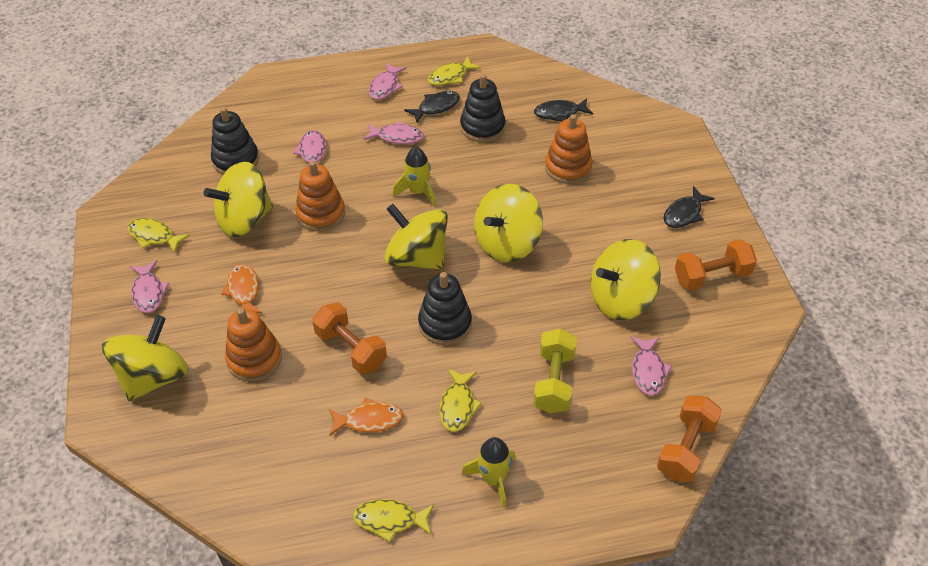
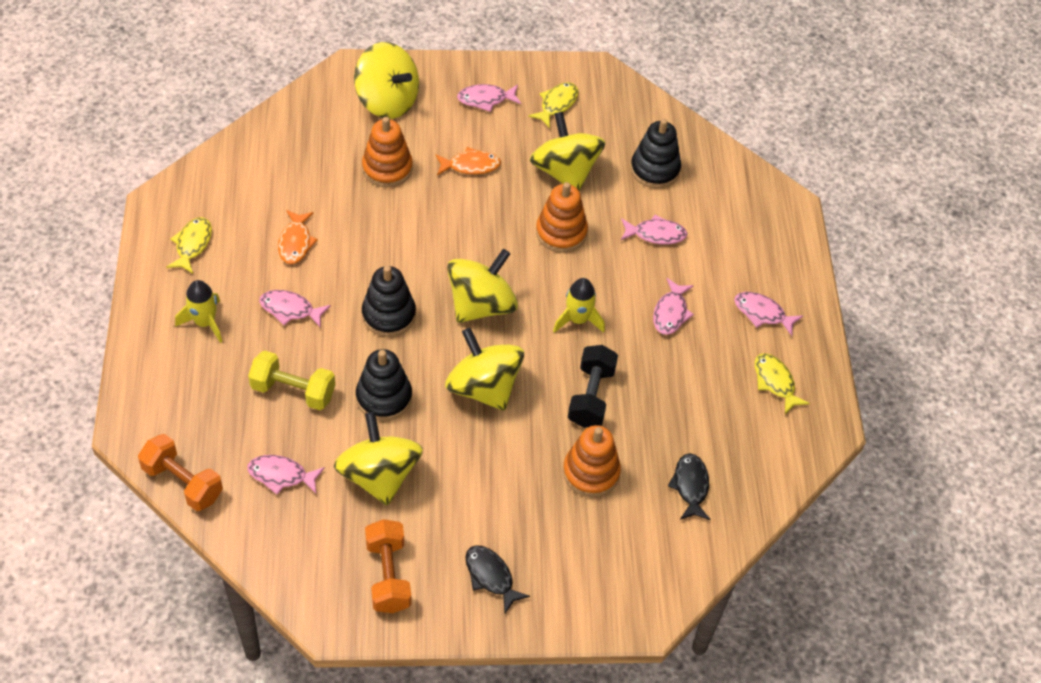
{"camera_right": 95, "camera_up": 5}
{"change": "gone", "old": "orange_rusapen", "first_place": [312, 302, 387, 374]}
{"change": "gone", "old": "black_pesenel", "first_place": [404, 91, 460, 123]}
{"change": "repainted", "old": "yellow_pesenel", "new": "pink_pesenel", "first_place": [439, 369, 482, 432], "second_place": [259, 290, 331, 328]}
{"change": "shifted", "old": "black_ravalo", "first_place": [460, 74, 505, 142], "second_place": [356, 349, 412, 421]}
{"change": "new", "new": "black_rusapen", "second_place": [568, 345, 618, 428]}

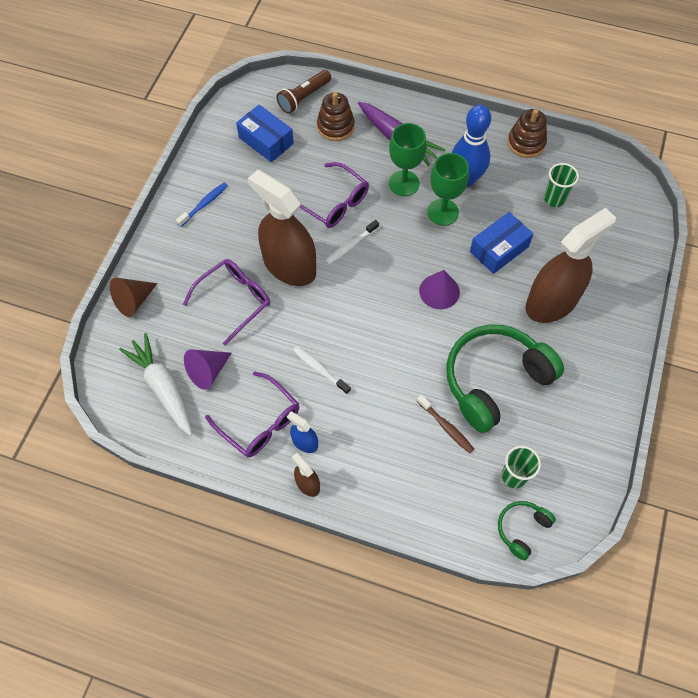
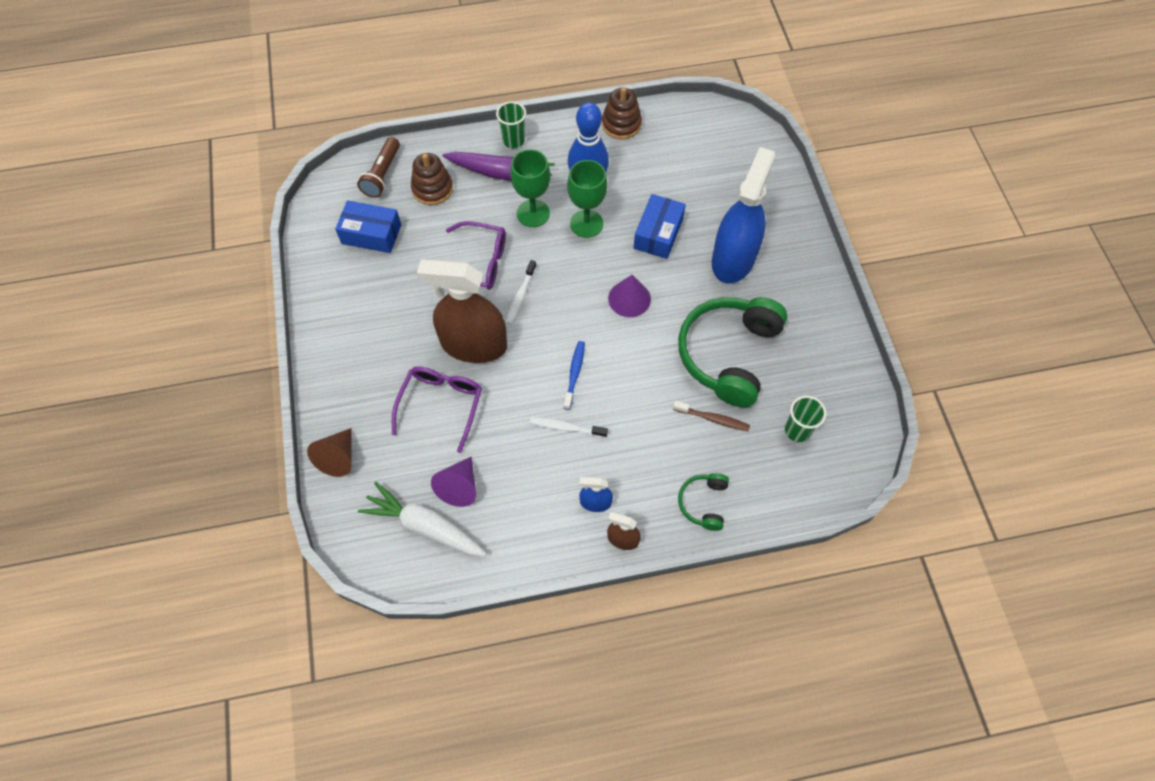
{"camera_right": -30, "camera_up": 0}
{"change": "shifted", "old": "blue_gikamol", "first_place": [176, 182, 228, 227], "second_place": [563, 341, 585, 410]}
{"change": "gone", "old": "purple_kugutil", "first_place": [205, 371, 299, 458]}
{"change": "shifted", "old": "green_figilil", "first_place": [498, 501, 556, 561], "second_place": [678, 473, 729, 531]}
{"change": "repainted", "old": "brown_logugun", "new": "blue_logugun", "first_place": [526, 208, 616, 323], "second_place": [712, 147, 775, 283]}
{"change": "shifted", "old": "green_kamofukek", "first_place": [544, 163, 579, 207], "second_place": [496, 101, 526, 148]}

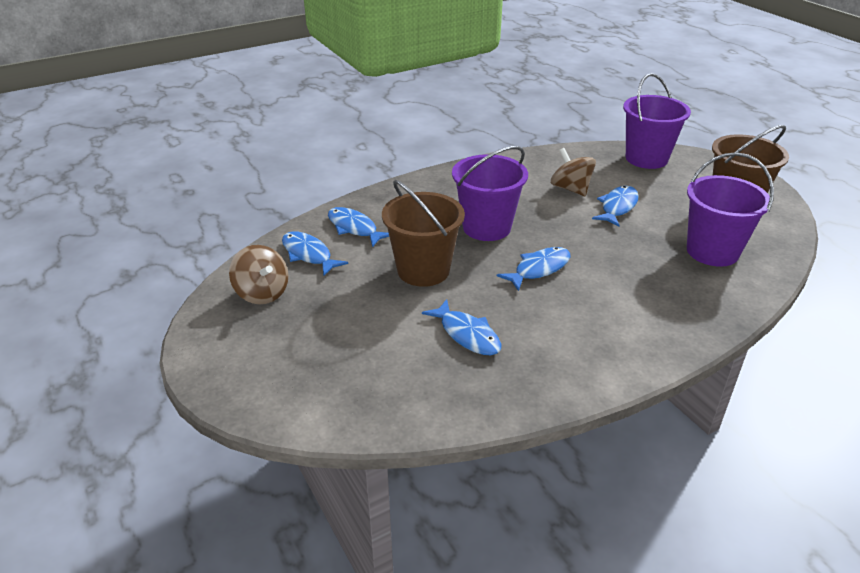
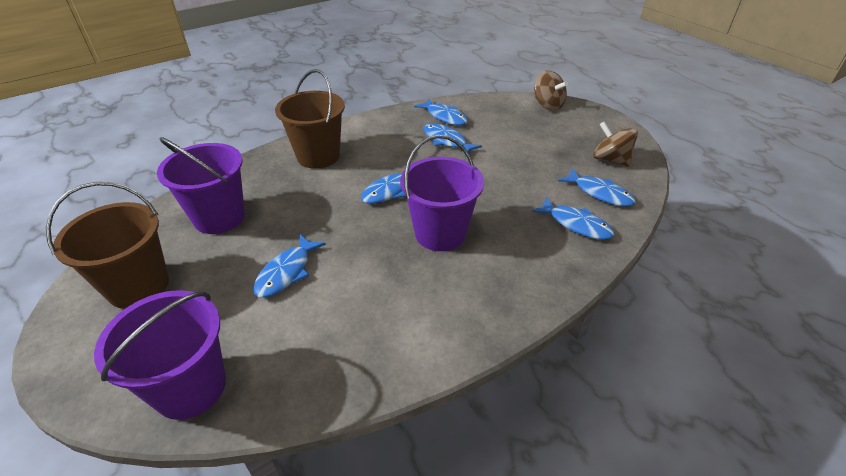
{"camera_right": 175, "camera_up": 5}
{"change": "shifted", "old": "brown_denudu", "first_place": [382, 179, 465, 287], "second_place": [275, 69, 345, 169]}
{"change": "shifted", "old": "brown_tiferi", "first_place": [551, 148, 596, 196], "second_place": [534, 70, 568, 111]}
{"change": "new", "new": "blue_pesenel", "second_place": [414, 98, 468, 125]}

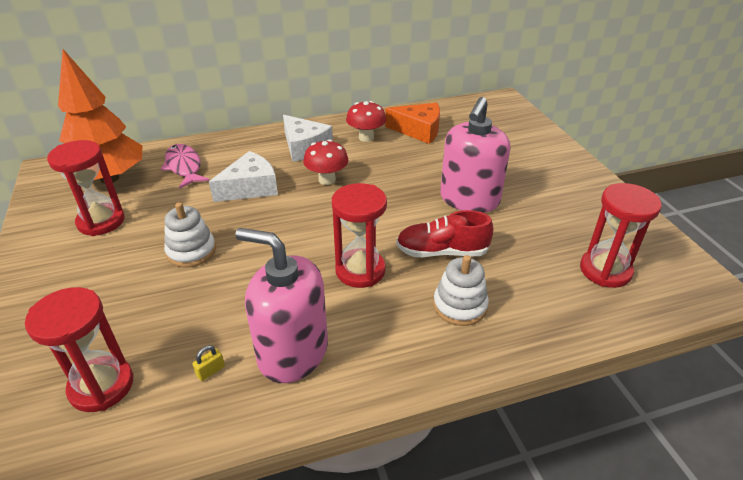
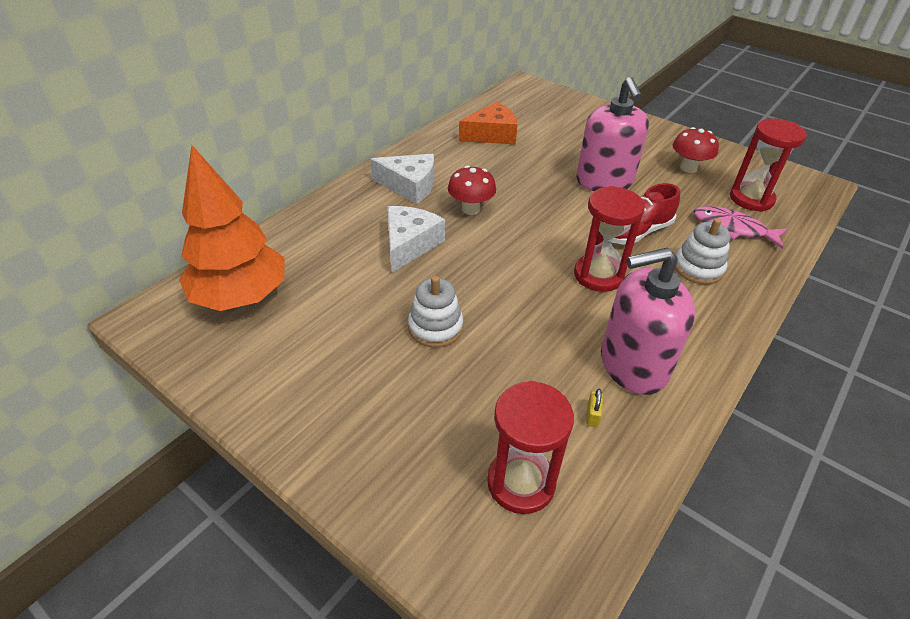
{"camera_right": -35, "camera_up": 5}
{"change": "gone", "old": "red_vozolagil", "first_place": [47, 140, 125, 236]}
{"change": "shifted", "old": "pink_pesenel", "first_place": [161, 144, 209, 189], "second_place": [694, 206, 788, 249]}
{"change": "shifted", "old": "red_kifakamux", "first_place": [346, 101, 387, 142], "second_place": [673, 127, 719, 173]}

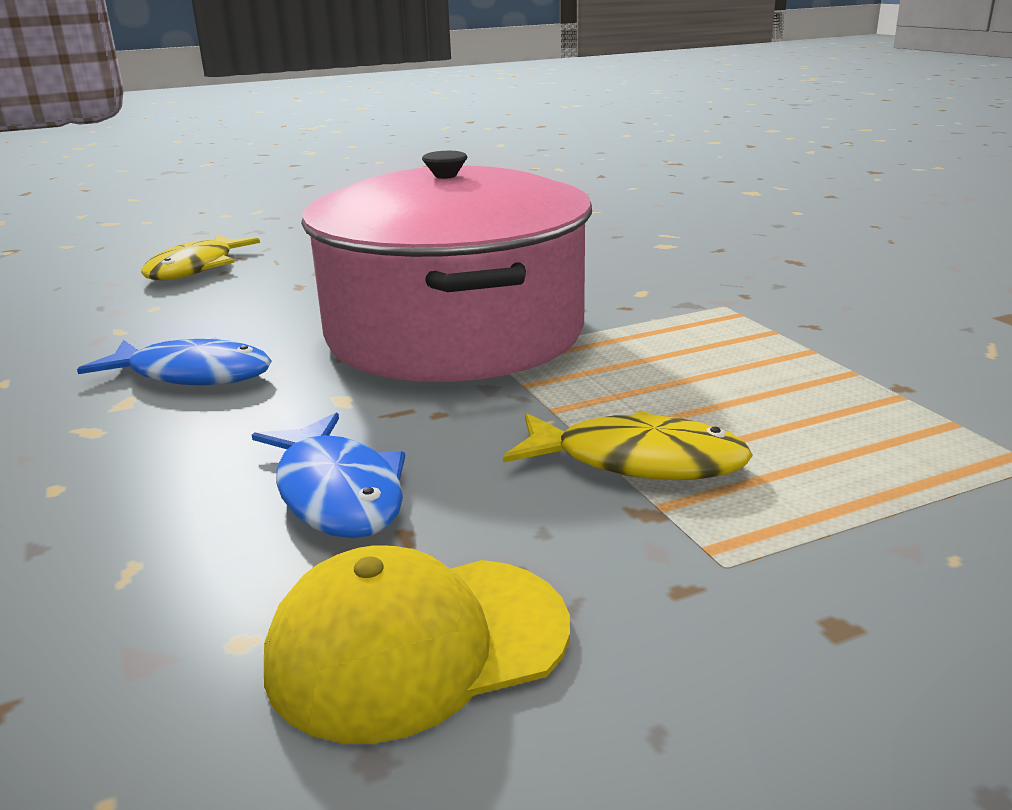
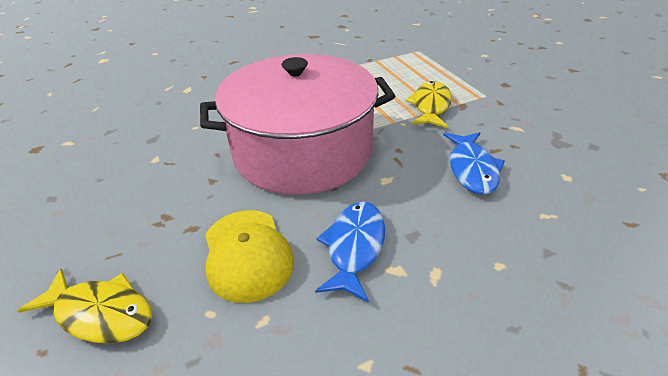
{"camera_right": -90, "camera_up": 15}
{"change": "rotated", "old": "blue_pesenel", "first_place": [252, 413, 405, 538], "second_place": [443, 132, 505, 195], "degrees": 120}
{"change": "shifted", "old": "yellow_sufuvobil", "first_place": [264, 546, 570, 743], "second_place": [205, 210, 294, 303]}

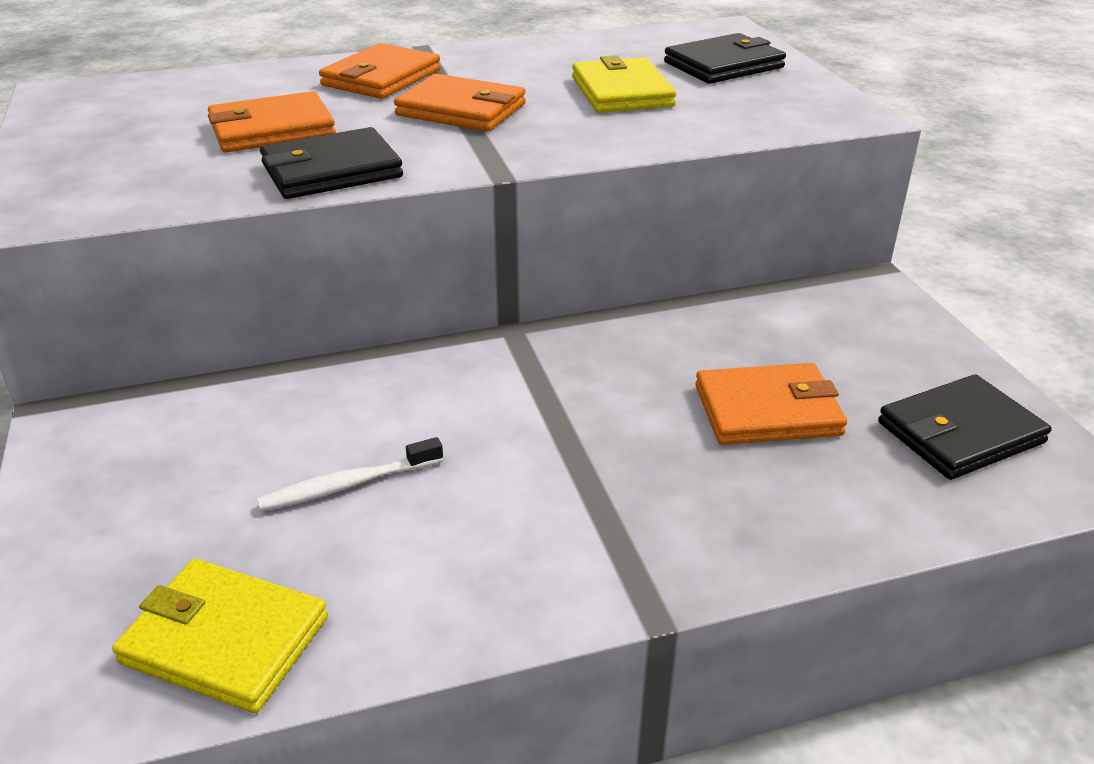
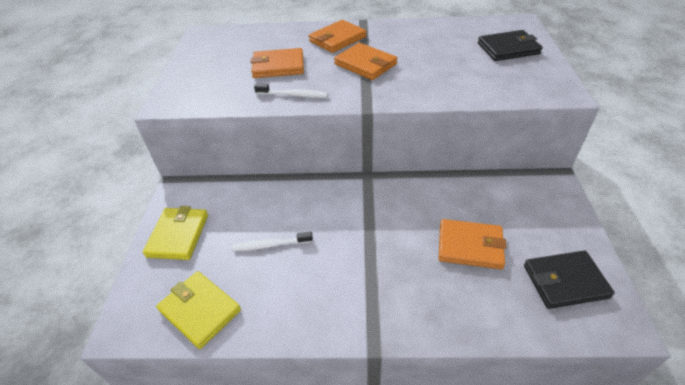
{"camera_right": 20, "camera_up": 10}
{"change": "swapped", "old": "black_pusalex", "new": "white_gikamol", "first_place": [260, 127, 403, 199], "second_place": [254, 83, 328, 98]}
{"change": "shifted", "old": "yellow_pusalex", "first_place": [572, 55, 676, 113], "second_place": [143, 206, 208, 260]}

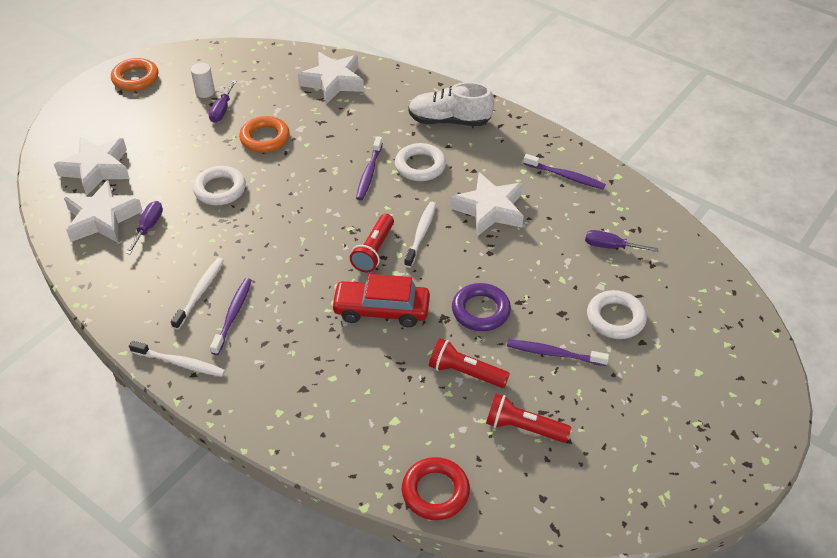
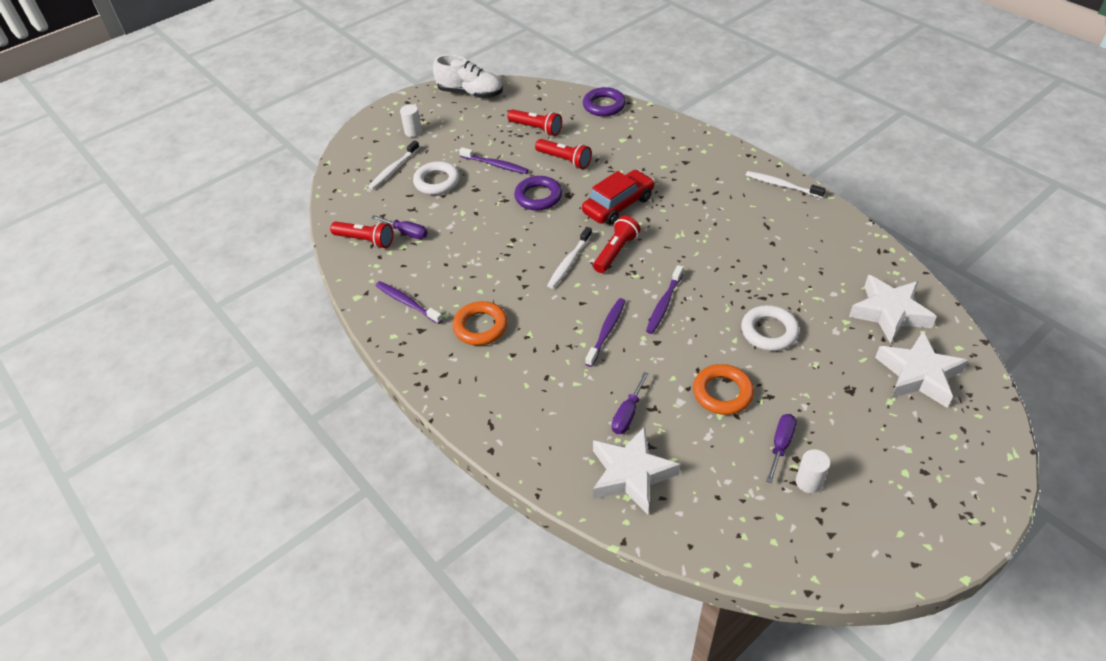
{"camera_right": -165, "camera_up": 0}
{"change": "shifted", "old": "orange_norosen", "first_place": [111, 58, 159, 91], "second_place": [453, 301, 508, 346]}
{"change": "shifted", "old": "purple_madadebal", "first_place": [126, 201, 163, 254], "second_place": [612, 372, 649, 434]}
{"change": "shifted", "old": "white_gikamol", "first_place": [171, 258, 224, 330], "second_place": [368, 140, 419, 190]}
{"change": "shifted", "old": "purple_gikamol", "first_place": [210, 278, 252, 355], "second_place": [646, 265, 683, 334]}
{"change": "rotated", "old": "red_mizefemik", "first_place": [331, 274, 430, 327], "second_place": [582, 170, 655, 225], "degrees": -60}
{"change": "gone", "old": "white_norosen", "first_place": [395, 143, 446, 181]}
{"change": "repainted", "old": "red_norosen", "new": "purple_norosen", "first_place": [402, 457, 470, 520], "second_place": [583, 87, 626, 116]}
{"change": "shifted", "old": "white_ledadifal", "first_place": [408, 82, 494, 126], "second_place": [433, 54, 503, 98]}
{"change": "gone", "old": "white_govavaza", "first_place": [450, 172, 524, 236]}
{"change": "new", "new": "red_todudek", "second_place": [330, 222, 393, 248]}
{"change": "new", "new": "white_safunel", "second_place": [400, 104, 422, 137]}

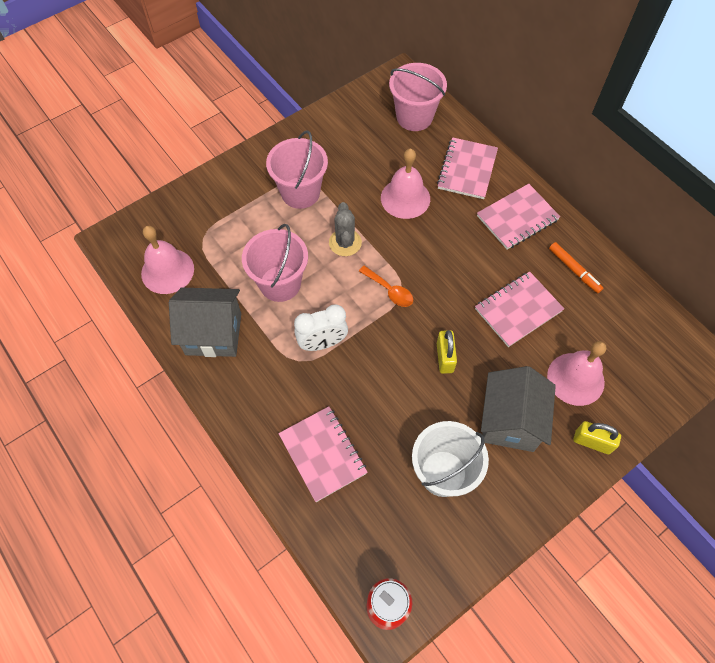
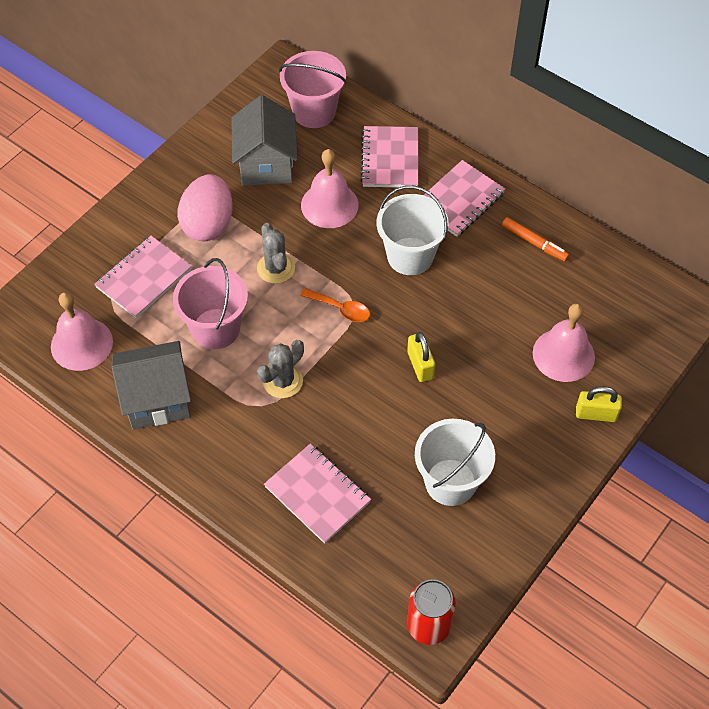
{"camera_right": -15, "camera_up": -5}
{"change": "swapped", "old": "pink_denudu", "new": "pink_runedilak", "first_place": [266, 130, 328, 209], "second_place": [177, 174, 233, 241]}
{"change": "swapped", "old": "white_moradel", "new": "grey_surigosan", "first_place": [294, 305, 348, 351], "second_place": [257, 340, 304, 398]}
{"change": "shifted", "old": "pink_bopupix", "first_place": [475, 271, 564, 347], "second_place": [94, 236, 192, 318]}
{"change": "shifted", "old": "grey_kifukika", "first_place": [481, 366, 556, 452], "second_place": [231, 95, 298, 186]}
{"change": "new", "new": "white_denudu", "second_place": [377, 185, 449, 275]}

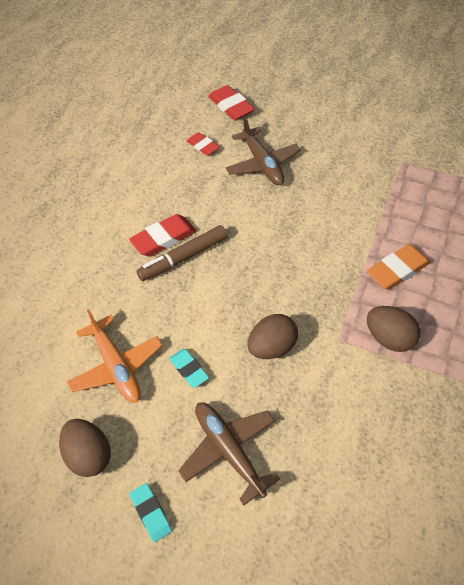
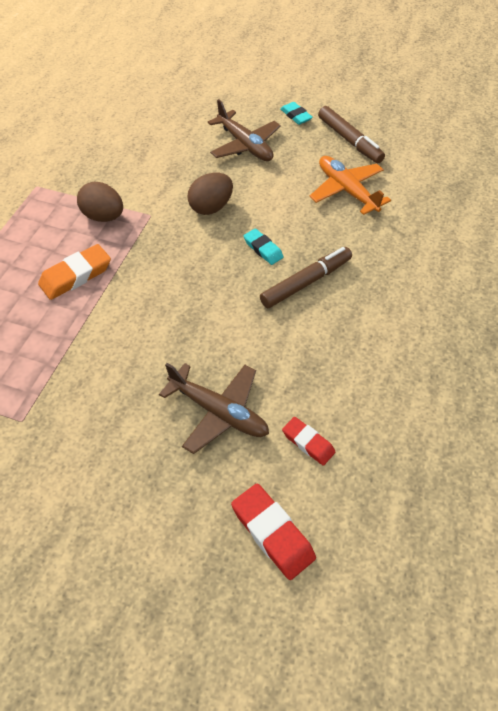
{"camera_right": 175, "camera_up": 0}
{"change": "swapped", "old": "brown_runedilak", "new": "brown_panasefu", "first_place": [59, 419, 111, 477], "second_place": [318, 106, 385, 163]}
{"change": "gone", "old": "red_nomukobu", "first_place": [129, 214, 196, 257]}
{"change": "shifted", "old": "turquoise_nomukobu", "first_place": [169, 349, 209, 388], "second_place": [244, 228, 283, 265]}
{"change": "rotated", "old": "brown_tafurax", "first_place": [225, 116, 301, 185], "second_place": [159, 363, 269, 454], "degrees": 150}

